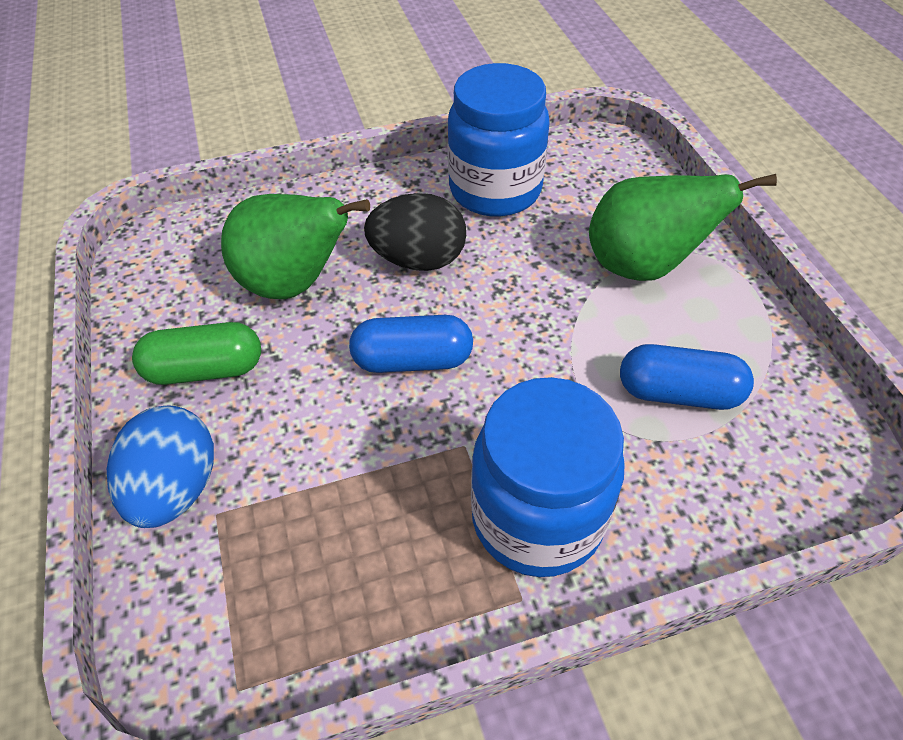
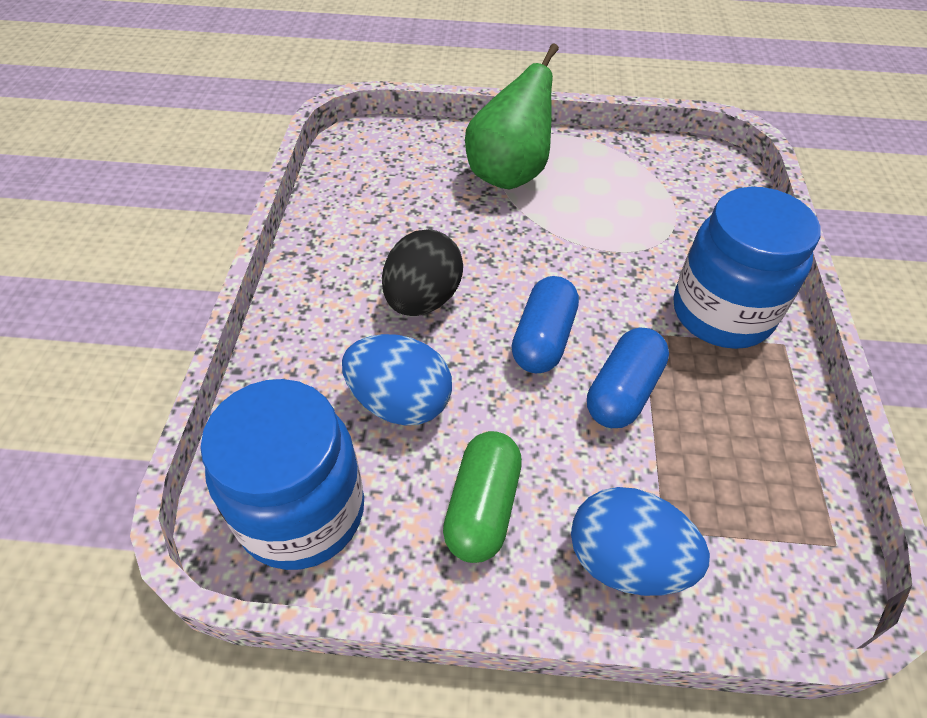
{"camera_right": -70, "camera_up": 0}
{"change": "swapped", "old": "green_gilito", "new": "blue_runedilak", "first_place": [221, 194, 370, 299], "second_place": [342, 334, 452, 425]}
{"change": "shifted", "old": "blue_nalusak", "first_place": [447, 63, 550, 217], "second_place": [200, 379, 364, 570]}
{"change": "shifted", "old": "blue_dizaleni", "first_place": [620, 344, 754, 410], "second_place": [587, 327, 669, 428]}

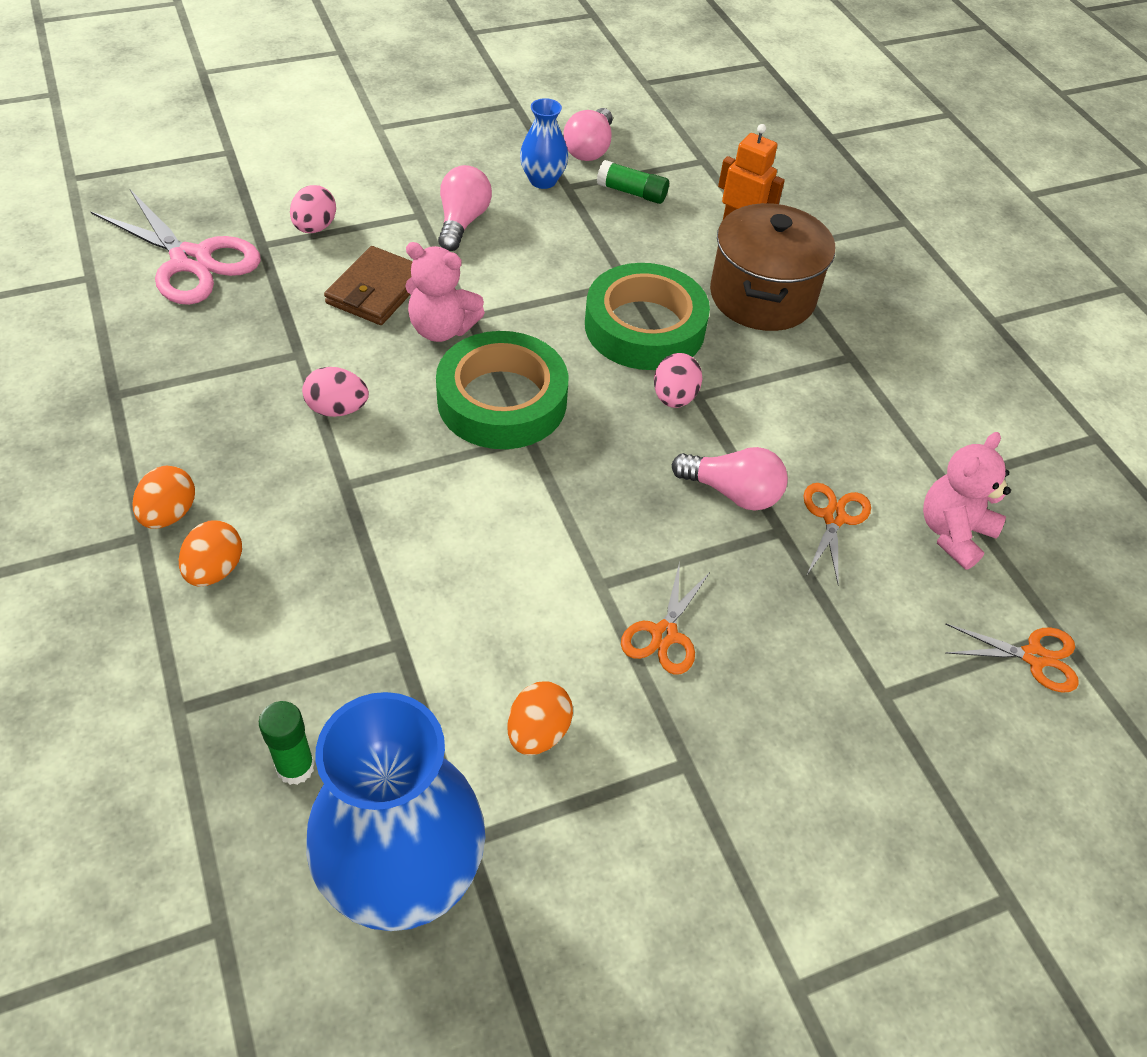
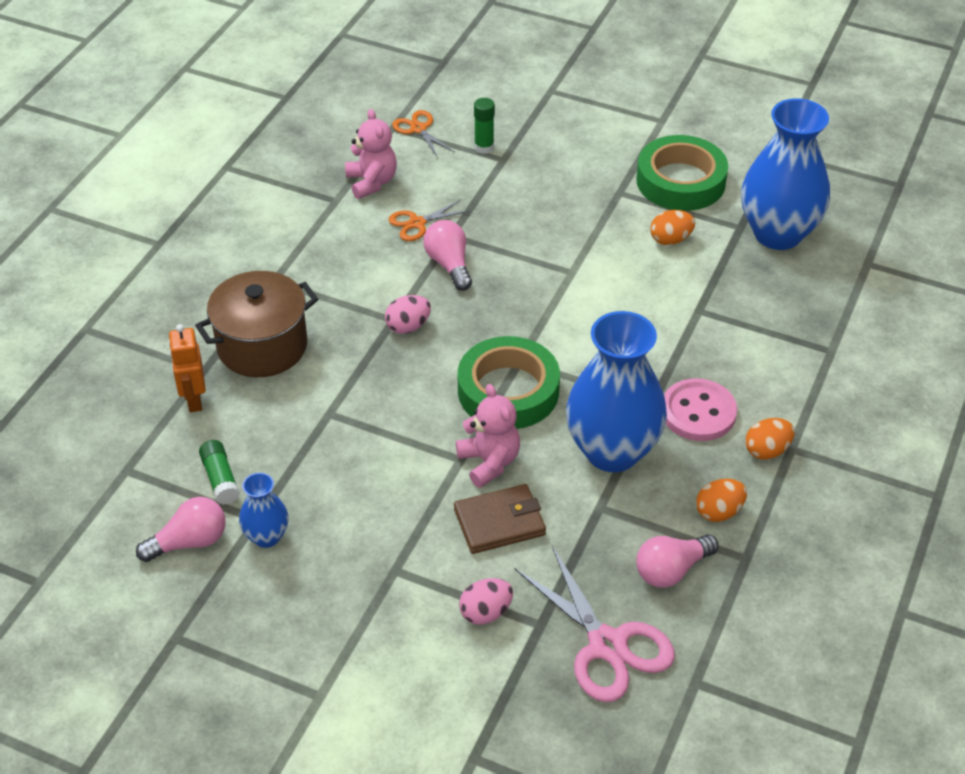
{"camera_right": -130, "camera_up": -5}
{"change": "rotated", "old": "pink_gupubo", "first_place": [90, 189, 261, 305], "second_place": [515, 546, 675, 702], "degrees": 150}
{"change": "shifted", "old": "orange_runedilak", "first_place": [179, 520, 242, 586], "second_place": [696, 479, 747, 522]}
{"change": "shifted", "old": "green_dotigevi", "first_place": [259, 701, 315, 785], "second_place": [474, 98, 495, 154]}
{"change": "swapped", "old": "pink_runedilak", "new": "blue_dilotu", "first_place": [302, 367, 369, 417], "second_place": [566, 311, 667, 472]}
{"change": "shifted", "old": "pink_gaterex", "first_place": [438, 165, 492, 251], "second_place": [636, 534, 719, 588]}
{"change": "shifted", "old": "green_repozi", "first_place": [585, 263, 710, 370], "second_place": [636, 135, 728, 211]}
{"change": "gone", "old": "orange_gupubo", "first_place": [621, 561, 711, 675]}
{"change": "rotated", "old": "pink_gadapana", "first_place": [923, 432, 1011, 570], "second_place": [345, 109, 397, 199], "degrees": -105}
{"change": "new", "new": "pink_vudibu", "second_place": [664, 379, 737, 441]}

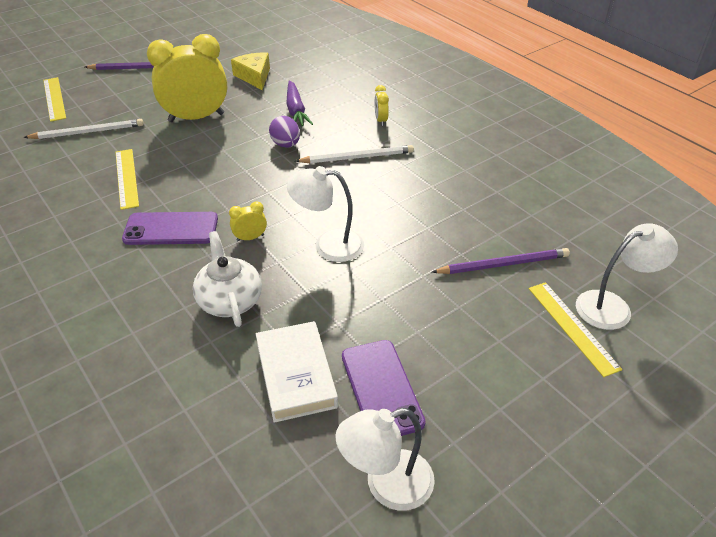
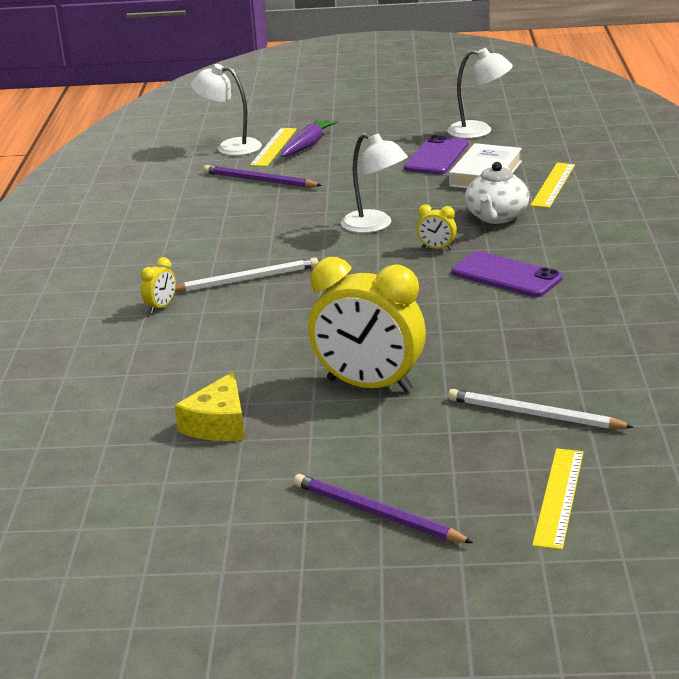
{"camera_right": -140, "camera_up": -15}
{"change": "shifted", "old": "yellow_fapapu", "first_place": [116, 149, 139, 210], "second_place": [530, 163, 575, 208]}
{"change": "gone", "old": "purple_runedilak", "first_place": [269, 116, 300, 148]}
{"change": "shifted", "old": "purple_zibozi", "first_place": [286, 81, 313, 126], "second_place": [281, 119, 338, 157]}
{"change": "rotated", "old": "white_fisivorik", "first_place": [295, 145, 414, 163], "second_place": [175, 258, 318, 292], "degrees": 135}

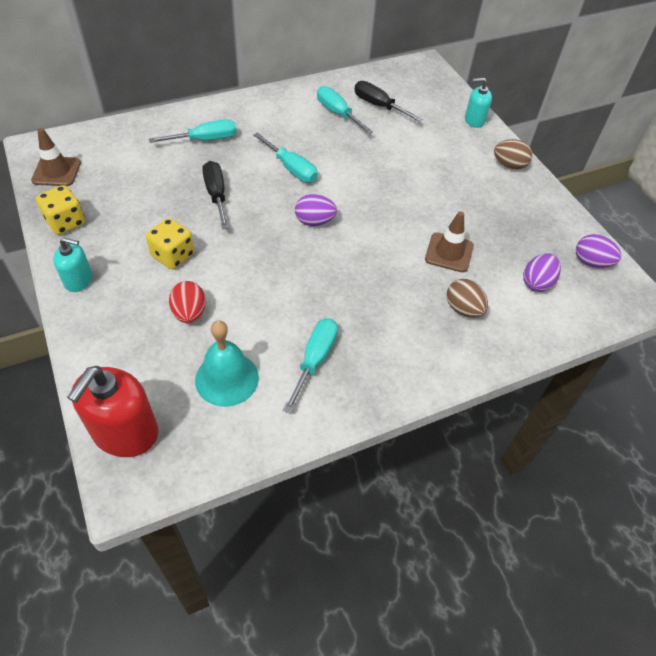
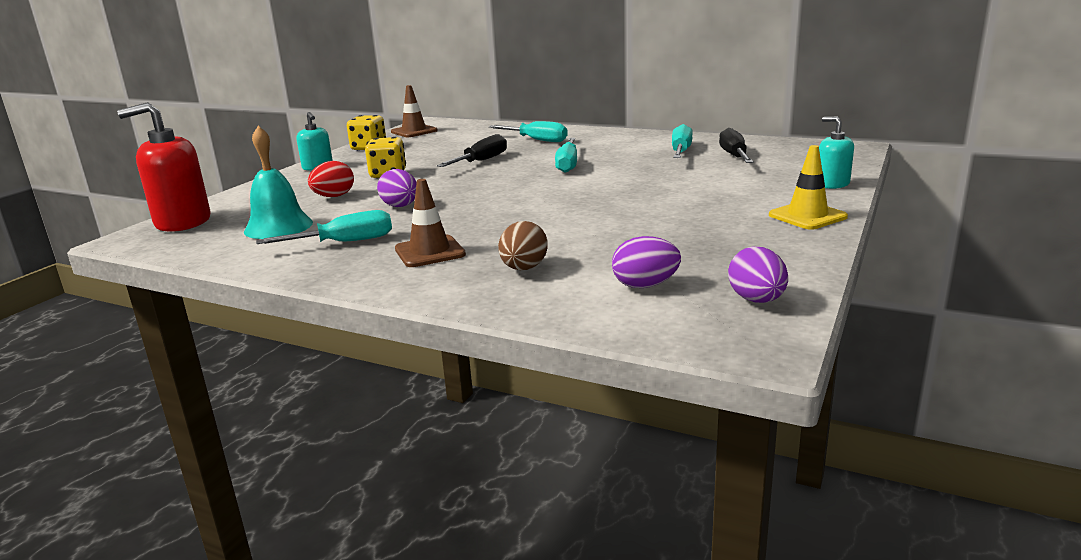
{"camera_right": 55, "camera_up": -30}
{"change": "shifted", "old": "purple_runedilak", "first_place": [295, 194, 337, 226], "second_place": [377, 169, 417, 207]}
{"change": "shifted", "old": "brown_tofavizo", "first_place": [425, 211, 474, 272], "second_place": [395, 179, 466, 267]}
{"change": "swapped", "old": "brown_runedilak", "new": "yellow_tofavizo", "first_place": [494, 139, 532, 170], "second_place": [769, 145, 848, 230]}

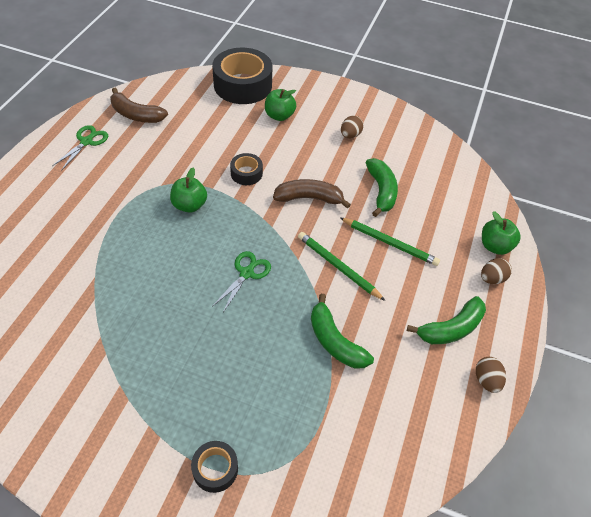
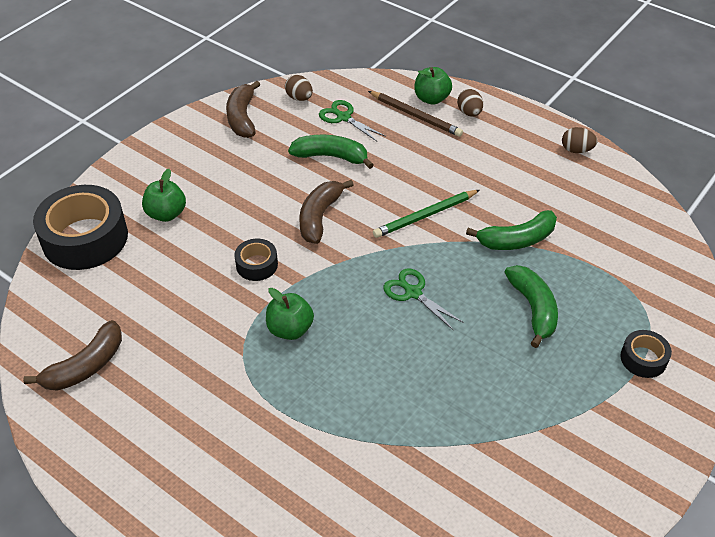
{"camera_right": -70, "camera_up": -5}
{"change": "shifted", "old": "green_gupubo", "first_place": [52, 125, 108, 171], "second_place": [319, 100, 386, 141]}
{"change": "gone", "old": "green_fisivorik", "first_place": [340, 218, 440, 266]}
{"change": "shifted", "old": "brown_runedilak", "first_place": [341, 116, 363, 138], "second_place": [285, 75, 313, 101]}
{"change": "shifted", "old": "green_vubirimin", "first_place": [407, 296, 486, 344], "second_place": [504, 265, 558, 348]}
{"change": "new", "new": "brown_vubirimin", "second_place": [226, 81, 260, 138]}
{"change": "new", "new": "brown_fisivorik", "second_place": [368, 91, 463, 137]}

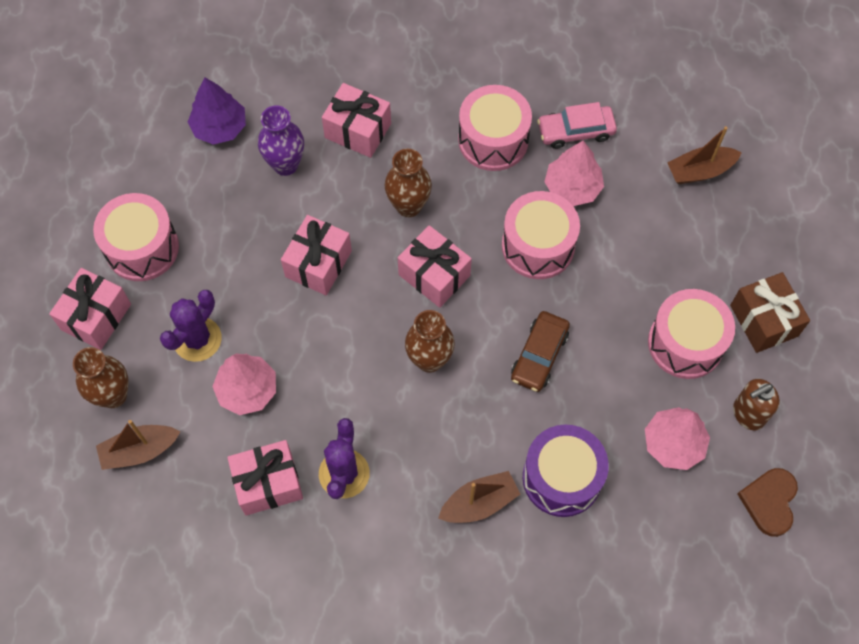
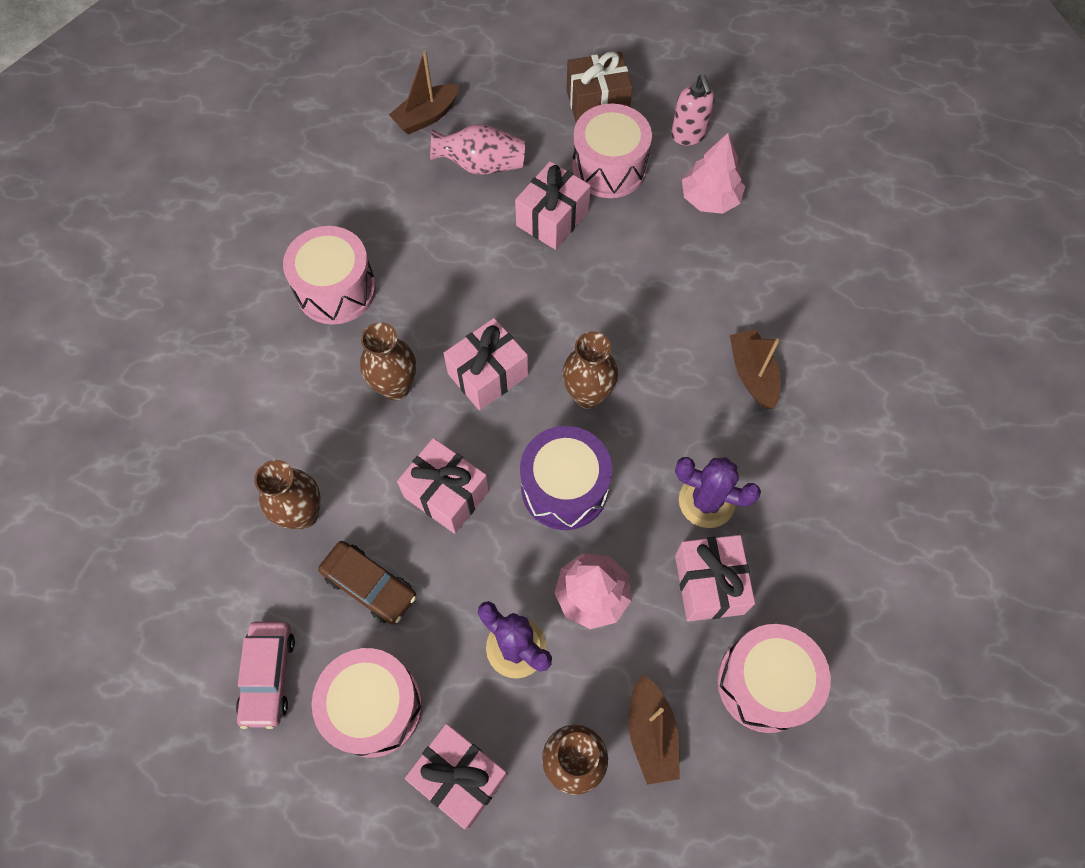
{"camera_right": -80, "camera_up": 0}
{"change": "gone", "old": "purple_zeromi", "first_place": [188, 78, 246, 145]}
{"change": "repainted", "old": "purple_dilotu", "new": "brown_dilotu", "first_place": [258, 105, 304, 176], "second_place": [254, 460, 321, 529]}
{"change": "shifted", "old": "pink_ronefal", "first_place": [322, 83, 391, 158], "second_place": [515, 161, 591, 250]}
{"change": "shifted", "old": "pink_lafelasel", "first_place": [502, 191, 580, 279], "second_place": [717, 624, 831, 733]}
{"change": "shifted", "old": "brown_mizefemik", "first_place": [511, 311, 570, 392], "second_place": [318, 541, 416, 625]}
{"change": "shifted", "old": "purple_lafelasel", "first_place": [523, 425, 609, 517], "second_place": [520, 426, 612, 530]}
{"change": "shifted", "old": "pink_mizefemik", "first_place": [537, 102, 617, 149], "second_place": [236, 621, 295, 729]}
{"change": "gone", "old": "pink_zeromi", "first_place": [544, 141, 604, 206]}
{"change": "rotated", "old": "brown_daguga", "first_place": [667, 126, 742, 184], "second_place": [389, 51, 459, 135], "degrees": 60}
{"change": "repainted", "old": "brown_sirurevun", "new": "pink_sirurevun", "first_place": [733, 379, 780, 430], "second_place": [671, 75, 715, 145]}
{"change": "gone", "old": "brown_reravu", "first_place": [737, 468, 798, 537]}
{"change": "new", "new": "pink_dilotu", "second_place": [430, 124, 525, 175]}

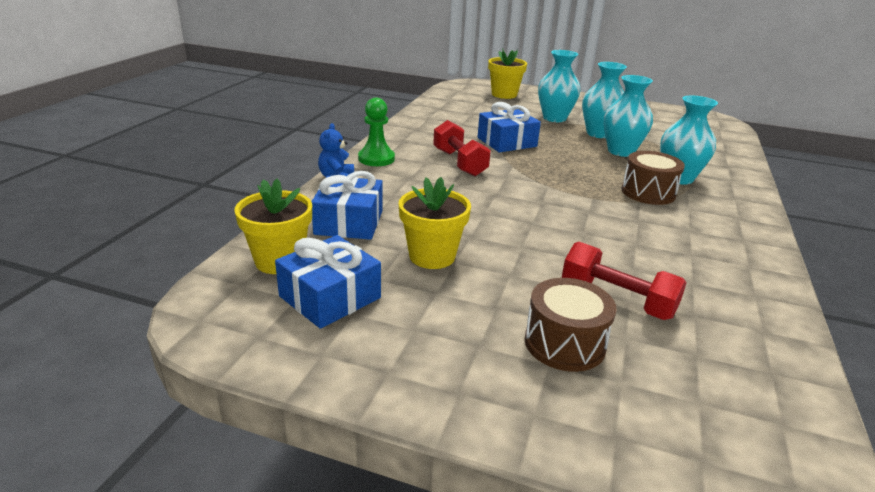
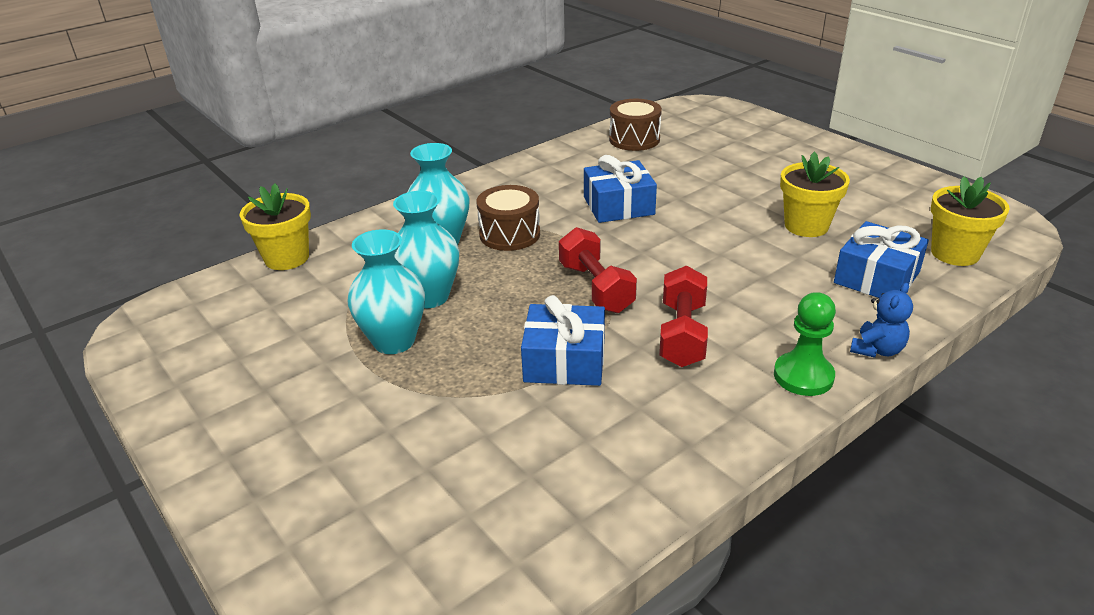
{"camera_right": -145, "camera_up": 5}
{"change": "shifted", "old": "blue_ronefal", "first_place": [275, 235, 381, 329], "second_place": [584, 155, 657, 223]}
{"change": "shifted", "old": "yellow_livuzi", "first_place": [488, 48, 527, 99], "second_place": [240, 183, 311, 270]}
{"change": "shifted", "old": "brown_lafelasel", "first_place": [525, 278, 617, 372], "second_place": [609, 99, 662, 151]}
{"change": "gone", "old": "turquoise_dilotu", "first_place": [538, 50, 580, 122]}
{"change": "shifted", "old": "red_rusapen", "first_place": [562, 242, 687, 320], "second_place": [559, 227, 637, 313]}

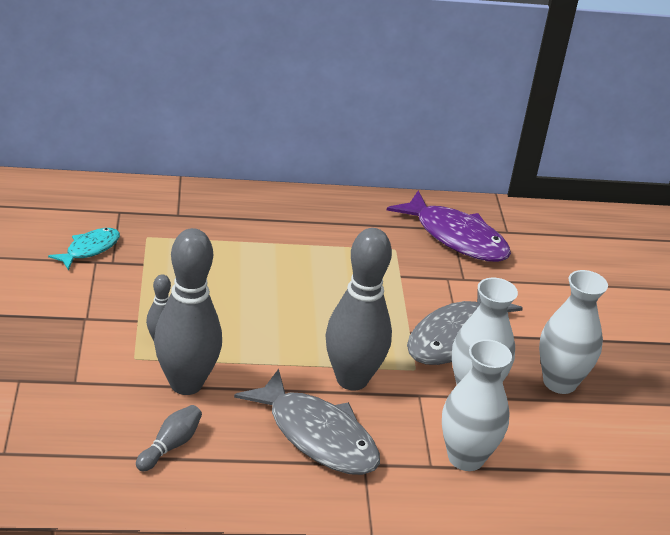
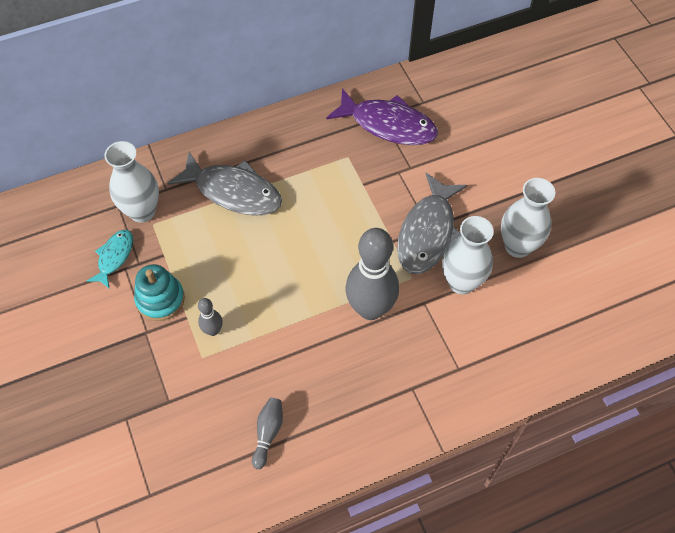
{"camera_right": -15, "camera_up": 25}
{"change": "gone", "old": "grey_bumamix", "first_place": [154, 228, 222, 395]}
{"change": "shifted", "old": "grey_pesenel", "first_place": [234, 369, 380, 475], "second_place": [168, 152, 282, 216]}
{"change": "shifted", "old": "white_dilotu", "first_place": [442, 339, 512, 471], "second_place": [104, 141, 159, 223]}
{"change": "new", "new": "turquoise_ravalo", "second_place": [134, 264, 185, 321]}

